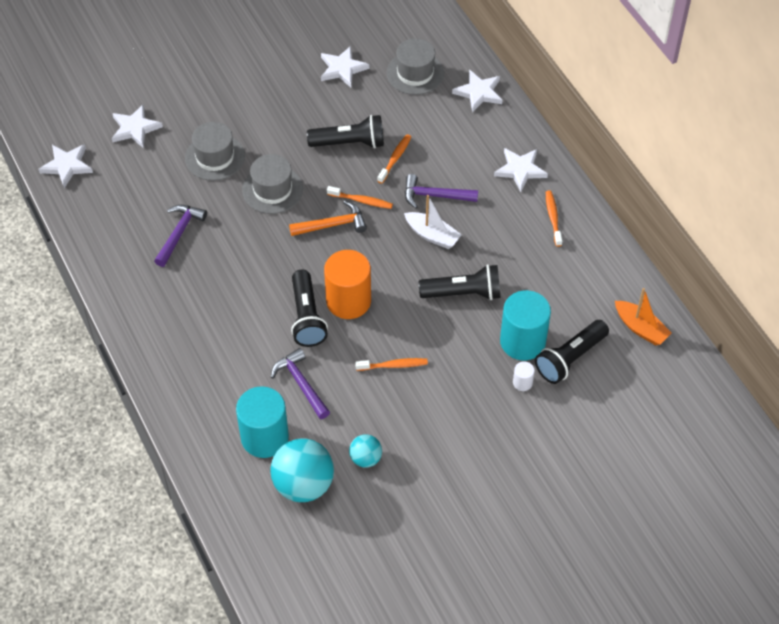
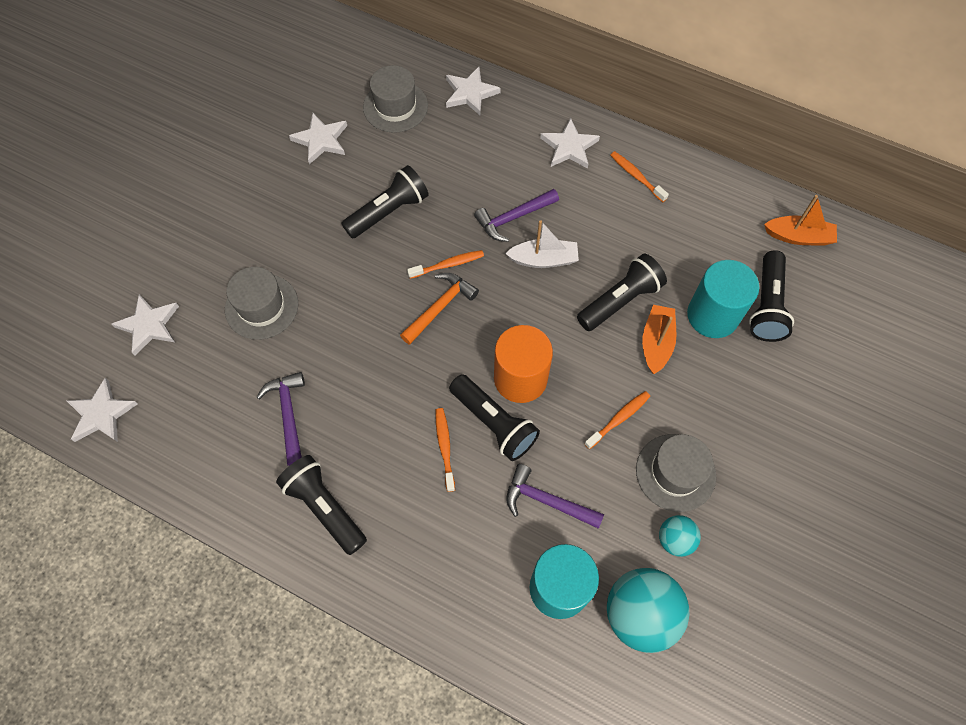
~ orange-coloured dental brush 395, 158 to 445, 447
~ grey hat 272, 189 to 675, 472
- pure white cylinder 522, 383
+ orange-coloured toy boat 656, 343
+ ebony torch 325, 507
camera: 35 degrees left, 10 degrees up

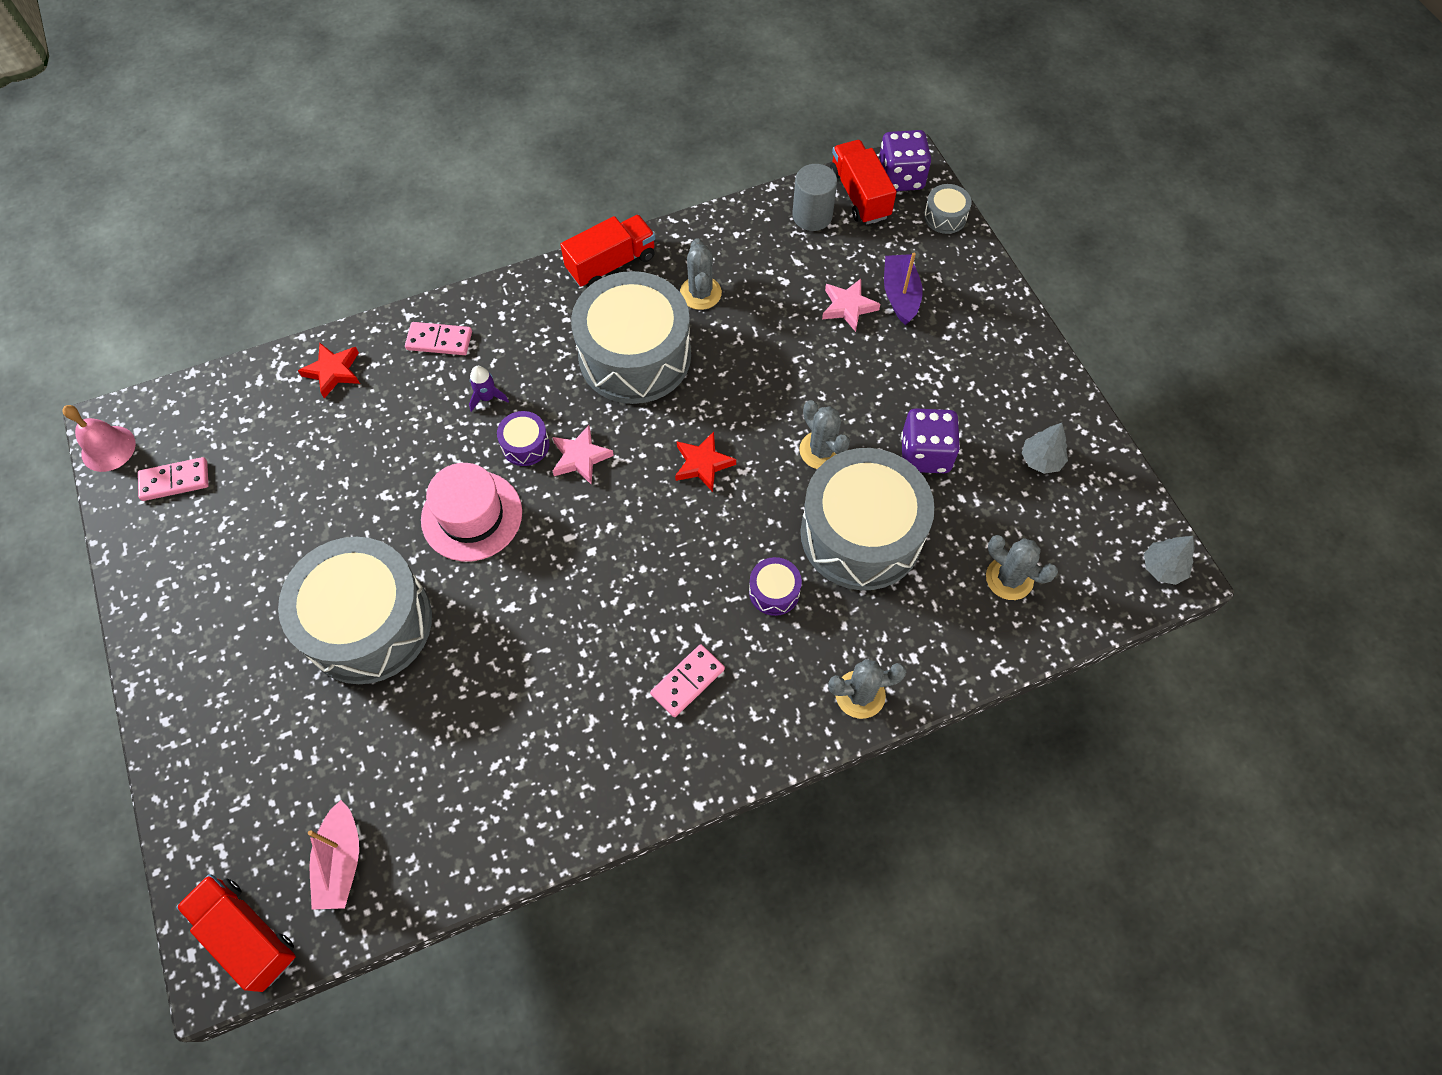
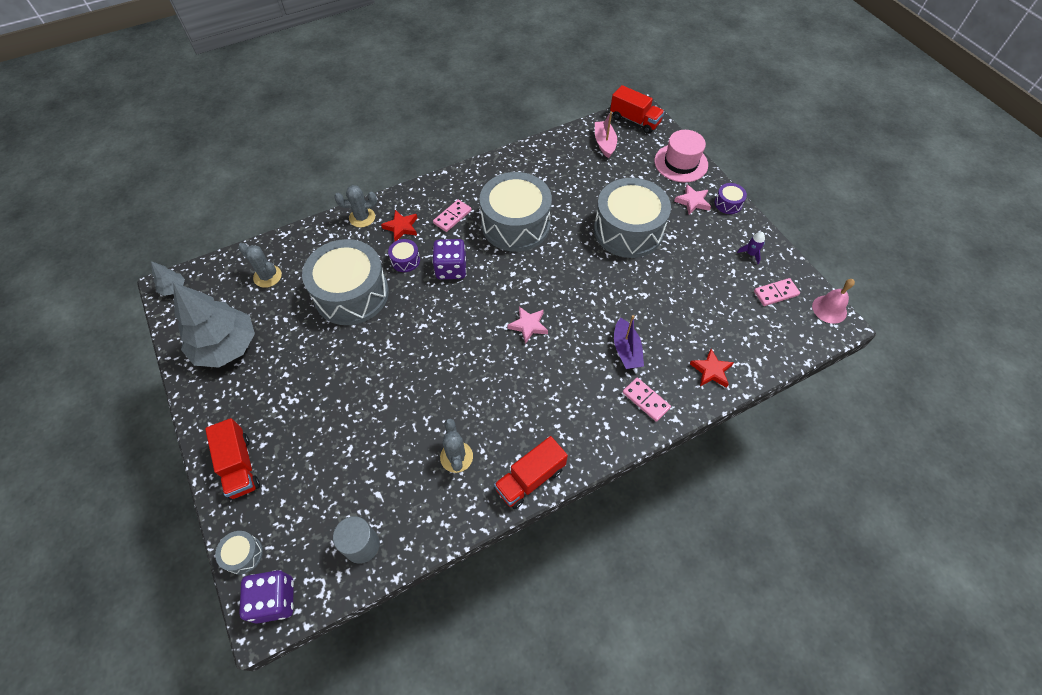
~ red toy truck 859, 195 to 239, 466
~ purple toy boat 900, 295 to 626, 350
~ grey snare drum 635, 356 to 515, 224
~ rose-pink five-pointed star 848, 307 to 692, 202
~ rose-pink domino piece 439, 340 = 645, 400 45 degrees clockwise
~ purple spaceship 487, 397 to 750, 254
- grey saguaro cactus 821, 450
~ purple game die 925, 454 to 451, 269
~ purple snare drum 525, 445 to 728, 203
~ grey tree 1041, 459 = 226, 347 x2.31
~ red five-pointed star 703, 464 to 401, 227
~ rose-pink hat 472, 516 to 681, 163
camera: 175 degrees right, 5 degrees down

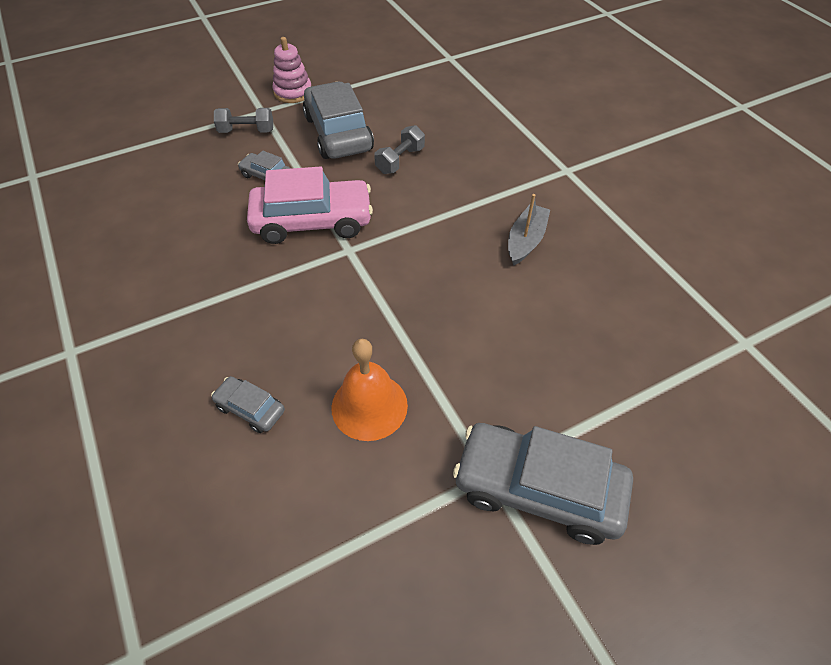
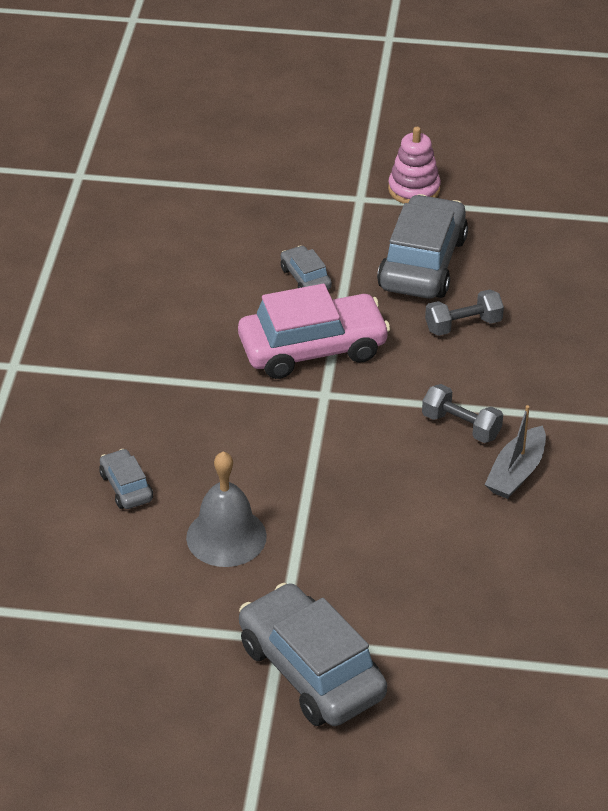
~ grey hand weight 246, 131 to 461, 426
~ rose-pink toy car 312, 221 = 313, 349 45 degrees counterclockwise
~ grey toy boat 526, 240 = 516, 472 150 degrees clockwise
~ orange-coloured hand bell 369, 406 to grey hand bell 226, 536
camera: 35 degrees right, 10 degrees down

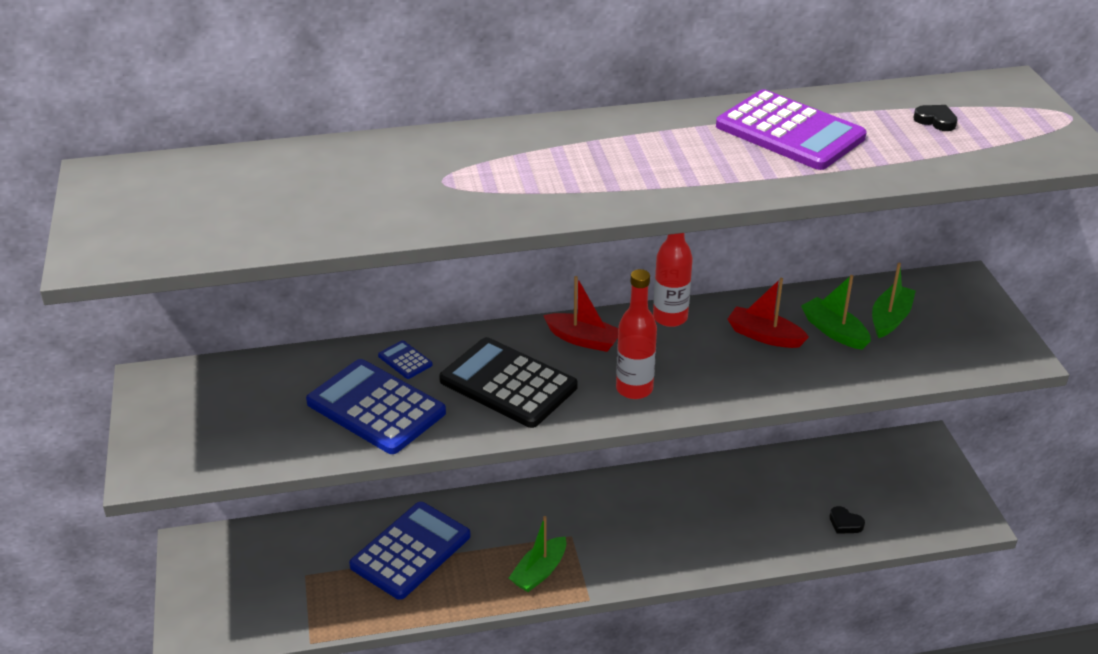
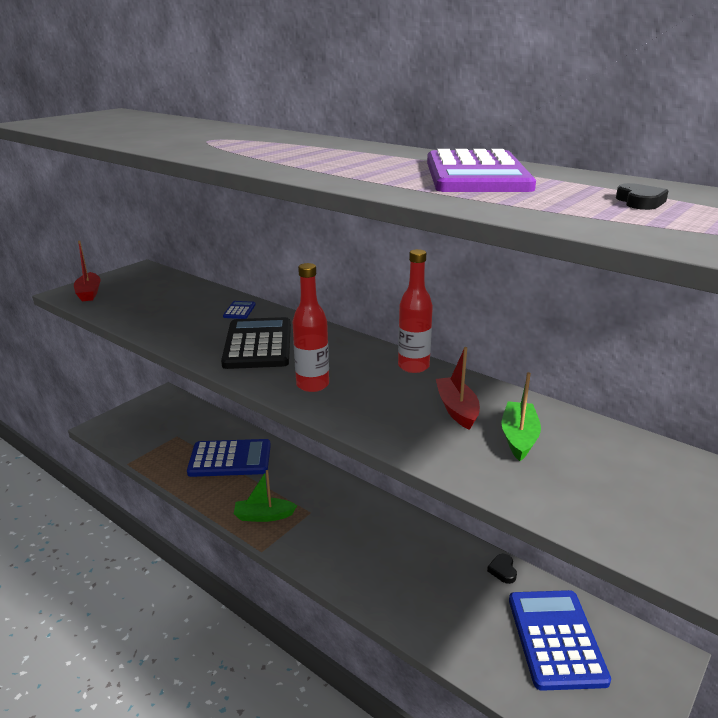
- leaf-green toy boat 890, 318
~ red toy boat 583, 339 to 89, 293
~ blue pocket calculator 376, 407 to 556, 639
~ ebony heart 845, 523 to 502, 570
camera: 50 degrees right, 10 degrees down

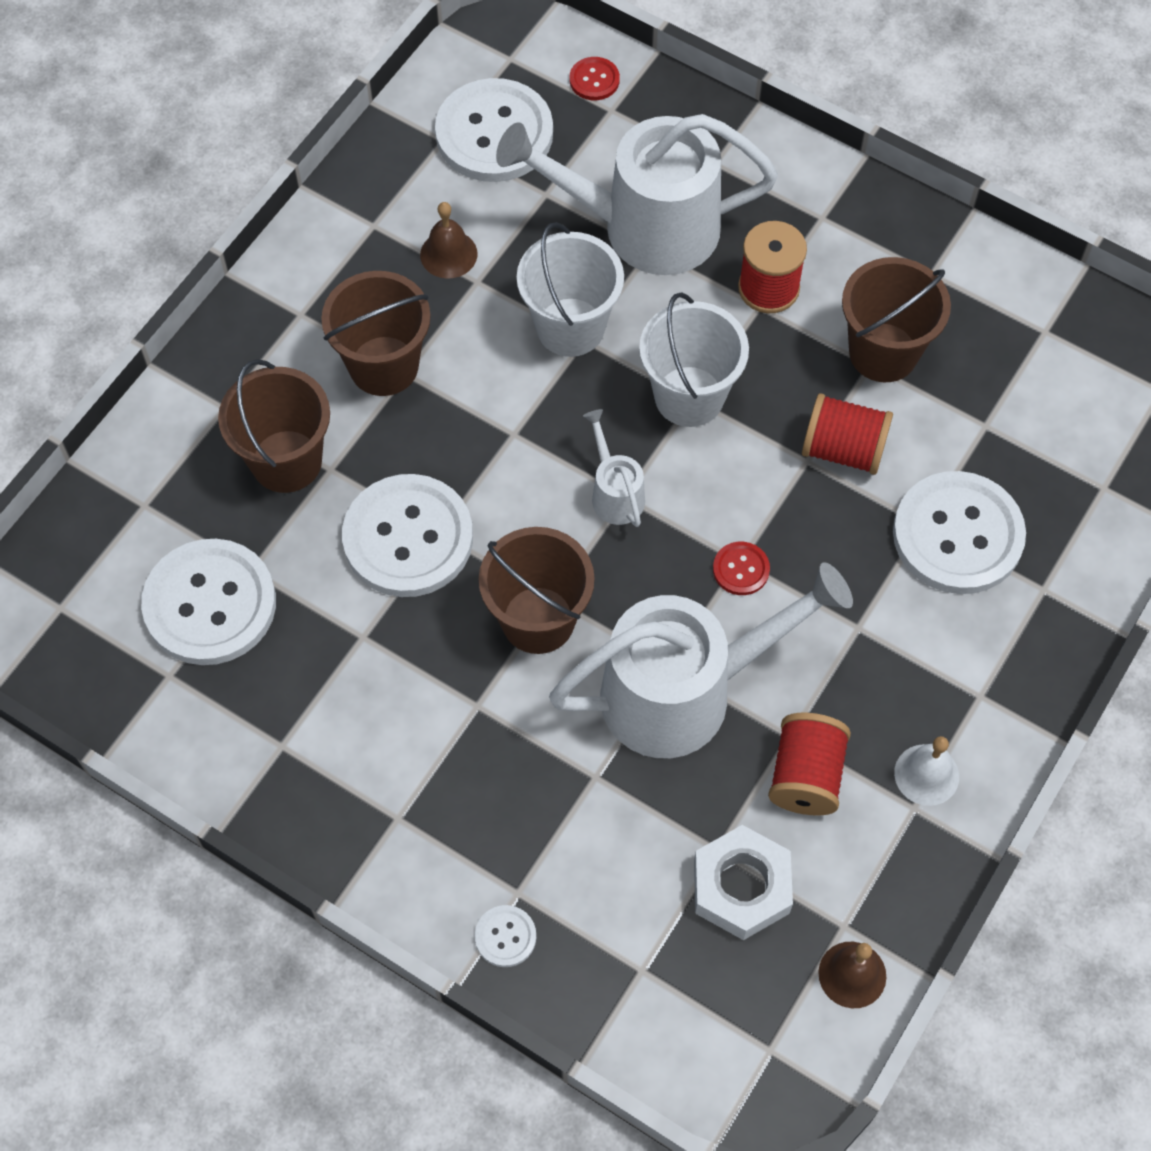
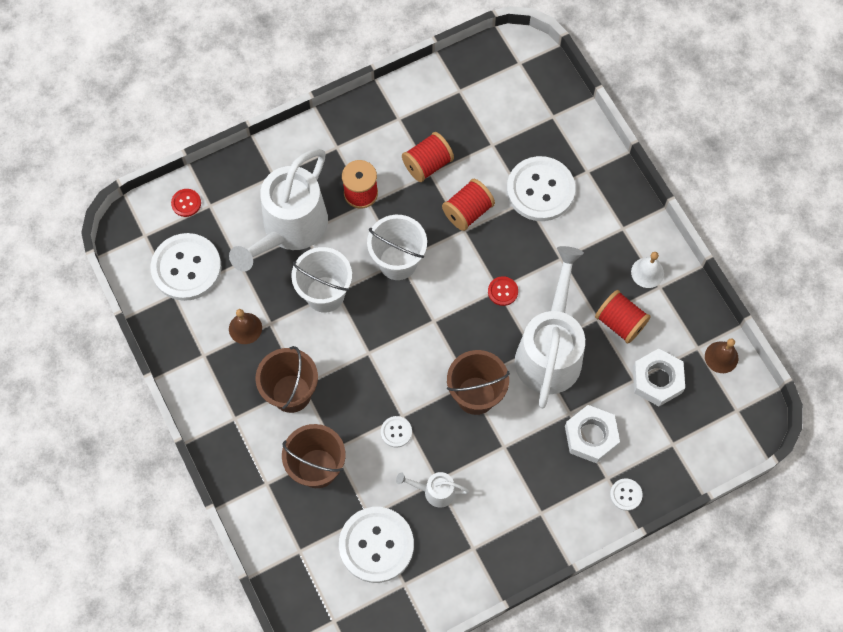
~ russet bucket 883, 352 to red bobbin 427, 164
~ pure white sprinkling can 614, 492 to 434, 491
~ pure white button 408, 538 = 396, 432 x0.43
+ pure white nut 591, 436
camera: 60 degrees left, 5 degrees up

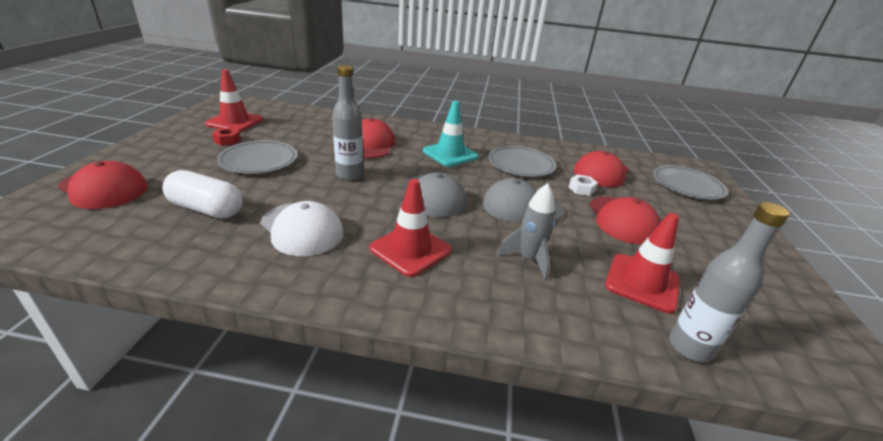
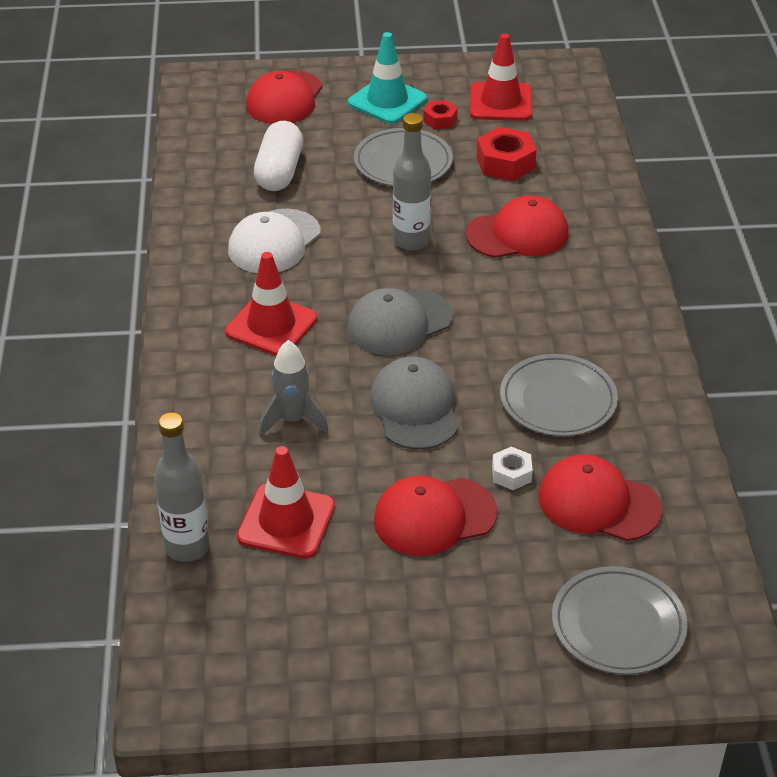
~ teal traffic cone 450, 154 to 387, 101
+ red nut 505, 163
camera: 80 degrees right, 10 degrees up

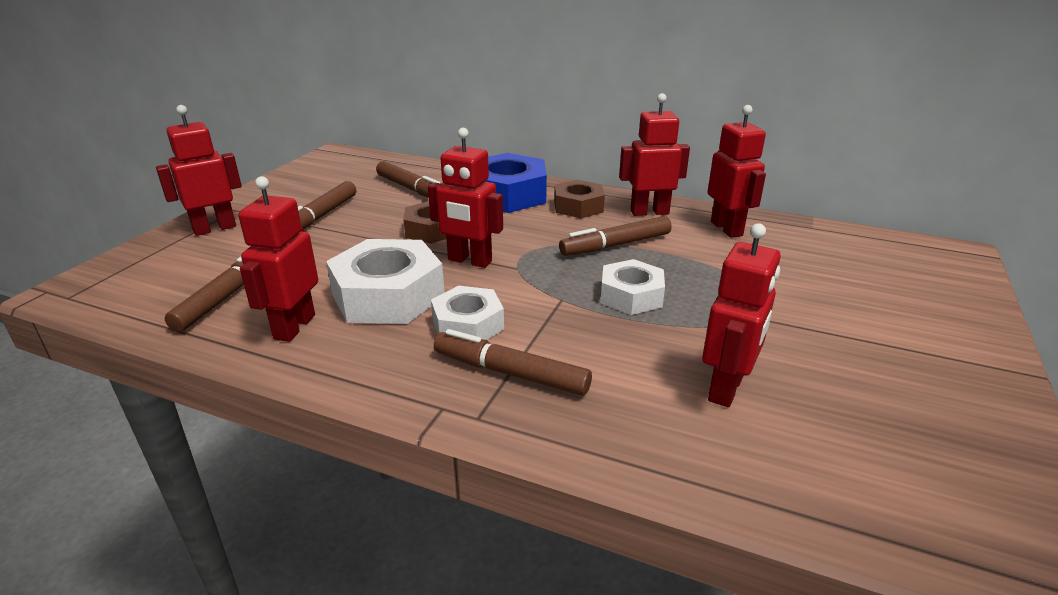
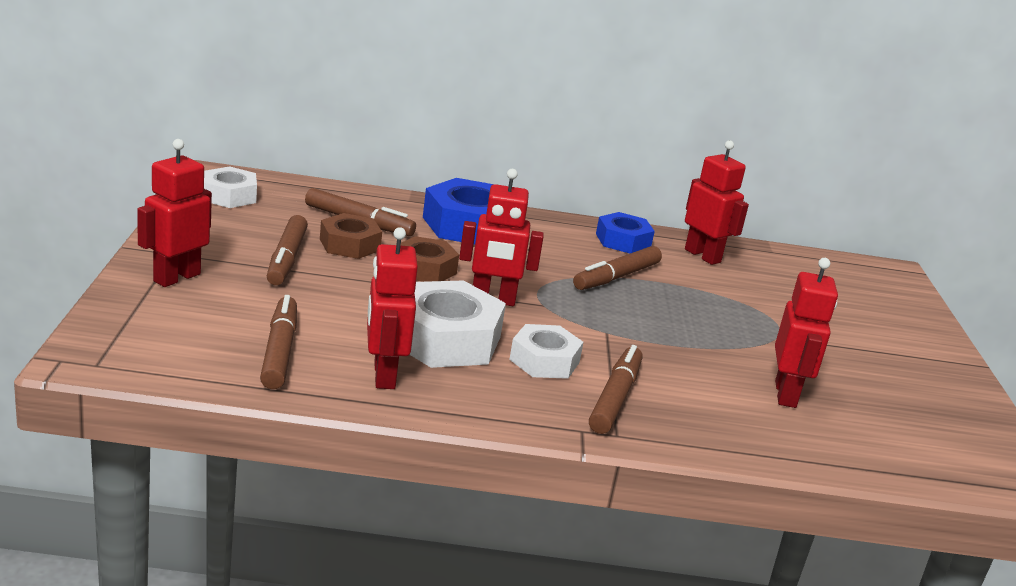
~ red robot 649, 212 to blue nut 623, 241
~ russet nut 578, 206 to 349, 244
~ pure white nut 631, 296 to 229, 196
~ russet marker 510, 373 = 615, 398 105 degrees clockwise
camera: 25 degrees left, 5 degrees down

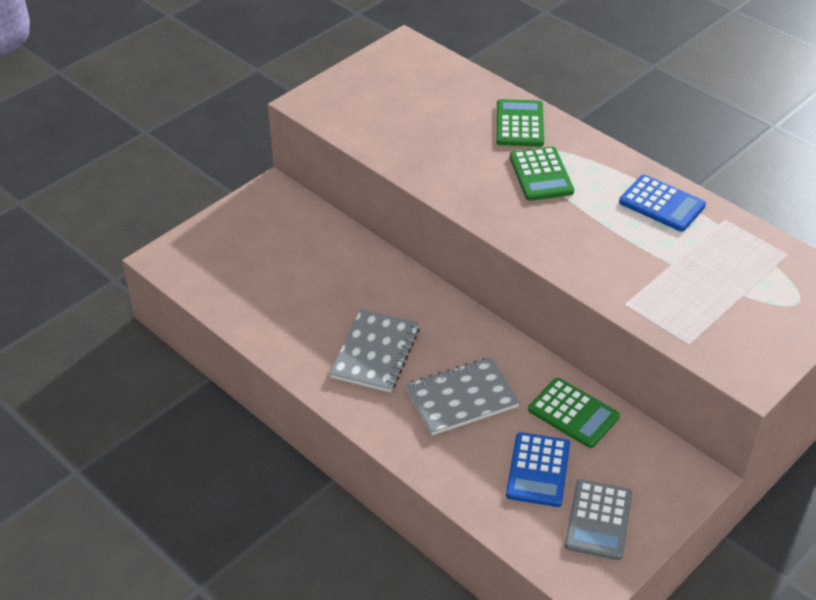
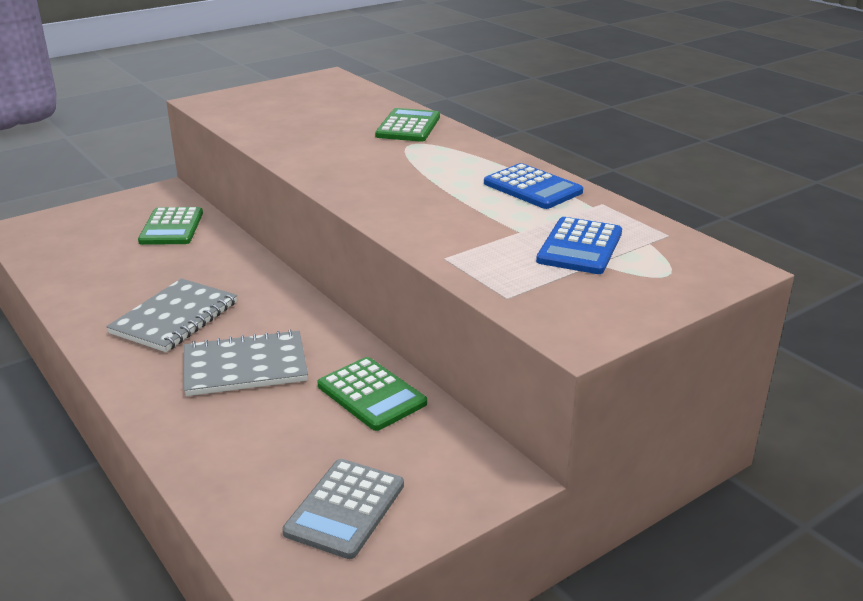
~ leaf-green pocket calculator 541, 174 to 171, 227
~ blue pocket calculator 538, 470 to 579, 247
camera: 10 degrees right, 15 degrees down

